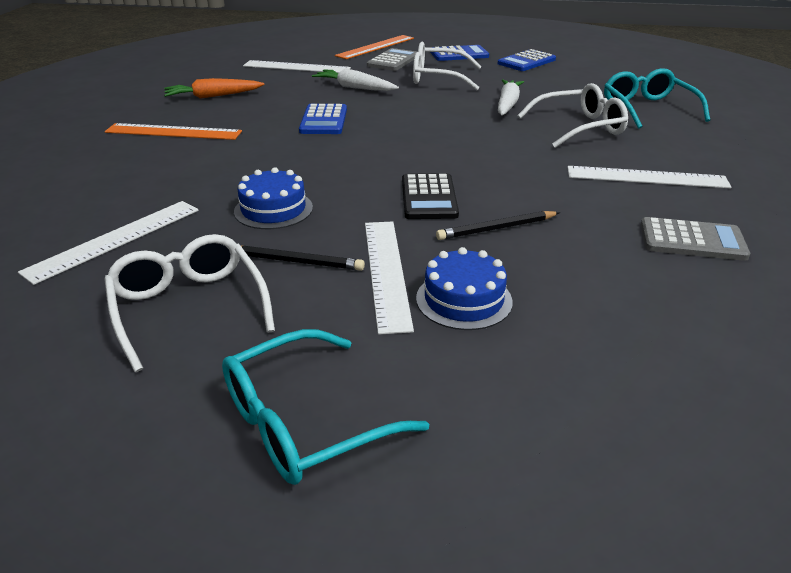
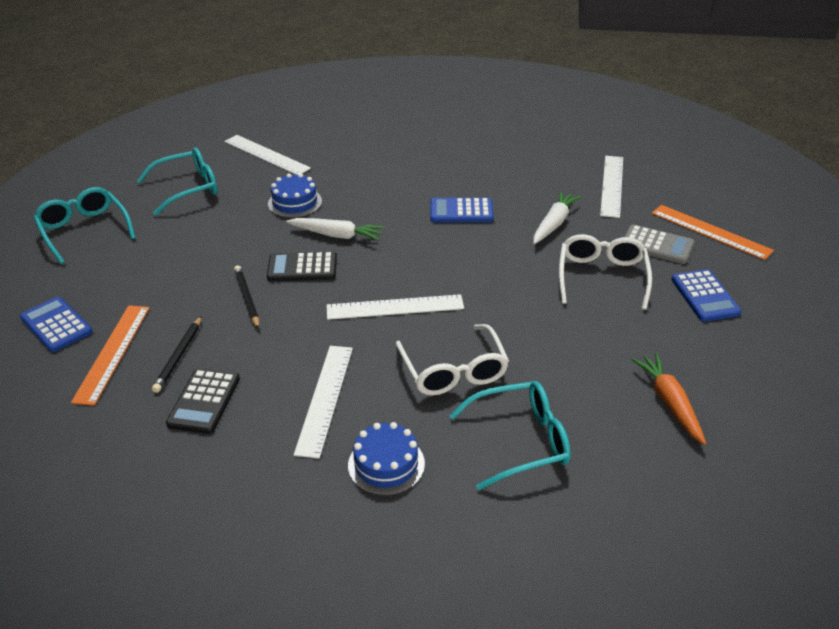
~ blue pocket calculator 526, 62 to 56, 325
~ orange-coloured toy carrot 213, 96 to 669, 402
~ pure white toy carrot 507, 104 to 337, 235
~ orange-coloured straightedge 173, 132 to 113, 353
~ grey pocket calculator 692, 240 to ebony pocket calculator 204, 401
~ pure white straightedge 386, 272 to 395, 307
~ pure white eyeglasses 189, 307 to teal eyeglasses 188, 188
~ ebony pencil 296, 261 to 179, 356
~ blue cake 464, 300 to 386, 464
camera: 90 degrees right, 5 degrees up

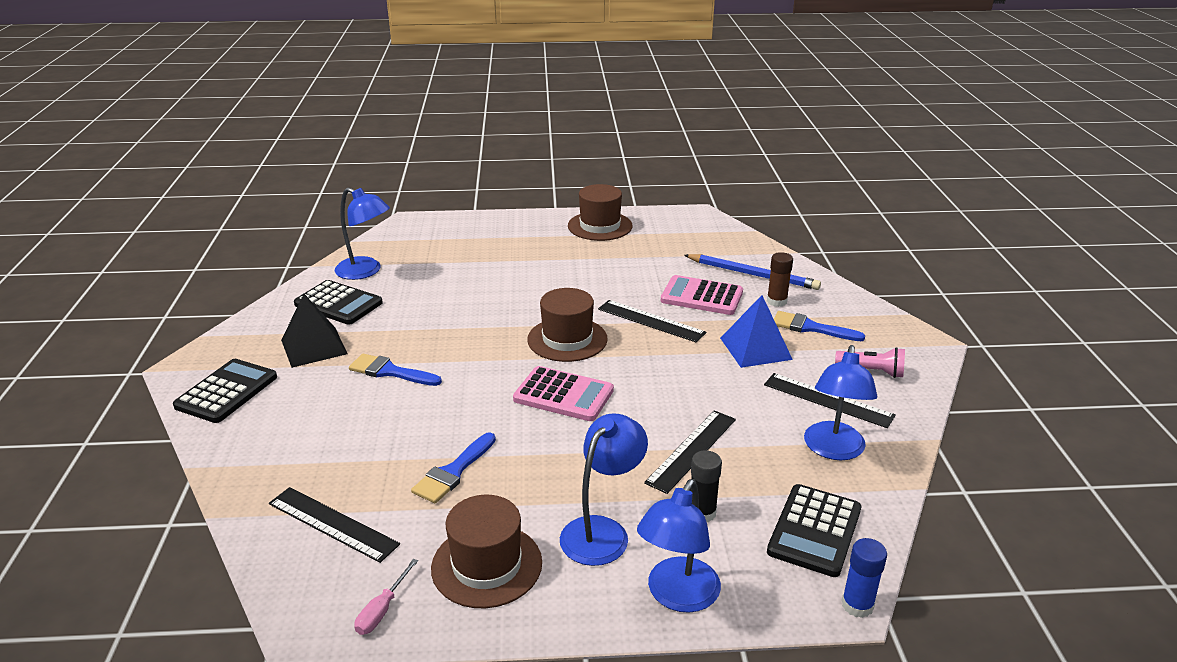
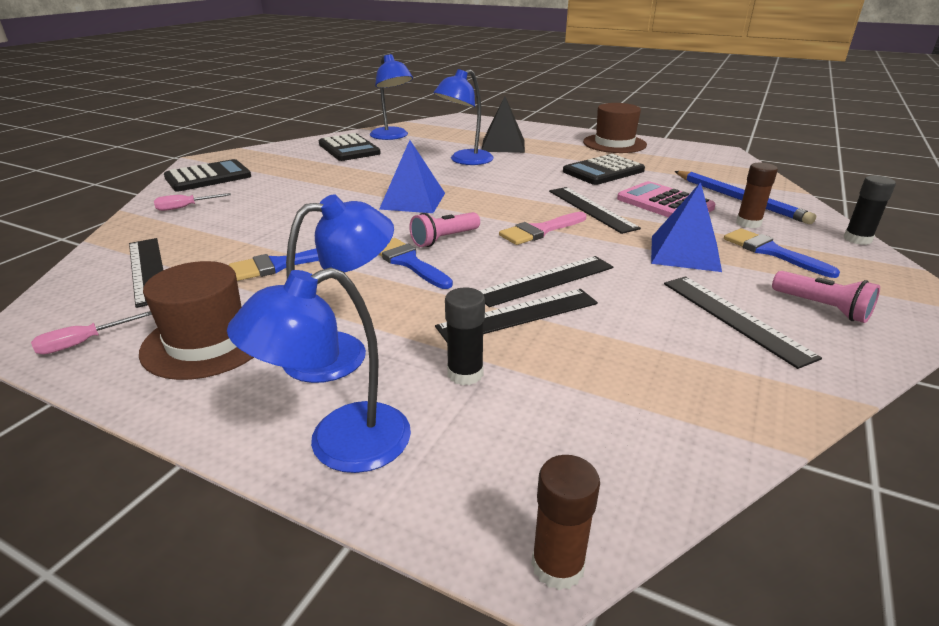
- russet hat 567, 339
~ ebony pyramid shape 314, 346 to 503, 145
~ blue desk lamp 833, 450 to 465, 160
~ blue brush 390, 371 to 408, 262
~ rose-pink pocket calculator 563, 395 to rose-pink torch 444, 239
~ ebony pocket calculator 814, 530 to 603, 171
~ blue stick of glue 857, 605 to russet stick of glue 557, 565
+ blue pyramid shape 413, 201
+ ebony stick of glue 857, 239
+ rose-pink flat screwdriver 185, 207
+ rose-pink brush 540, 230
+ ebony straightedge 546, 280
camera: 30 degrees right, 0 degrees up

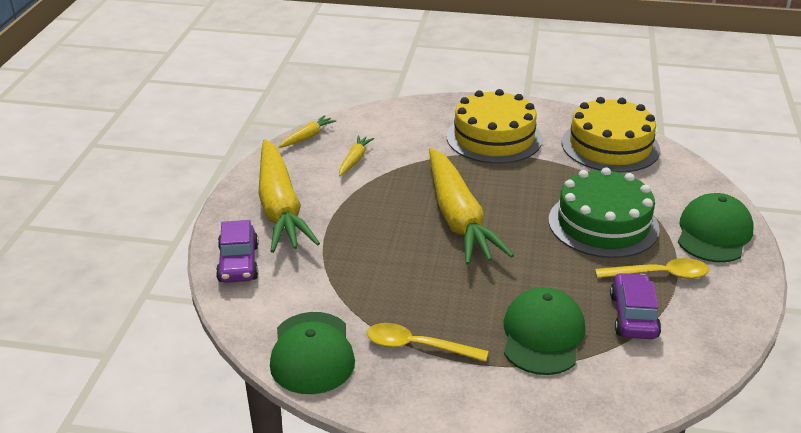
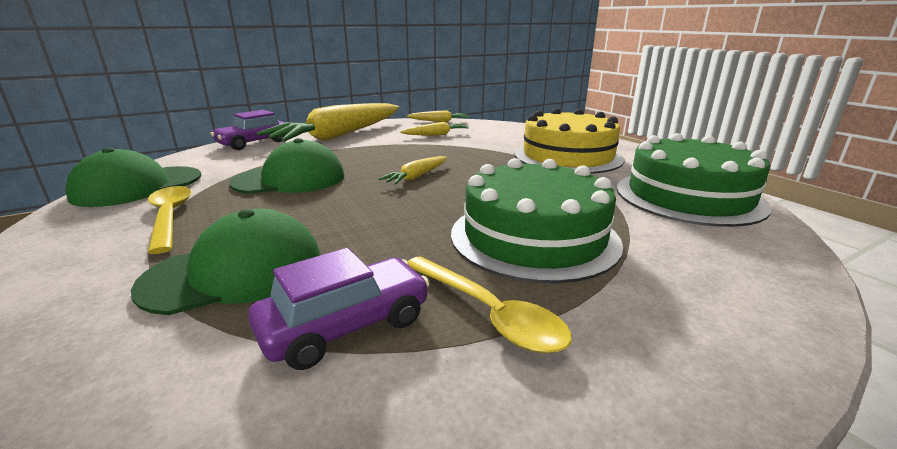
~ yellow cake 610, 146 to leaf-green cake 688, 197
~ yellow toy carrot 458, 217 = 417, 177 x0.42
~ leaf-green baseball cap 713, 233 to 290, 179
camera: 50 degrees right, 10 degrees down

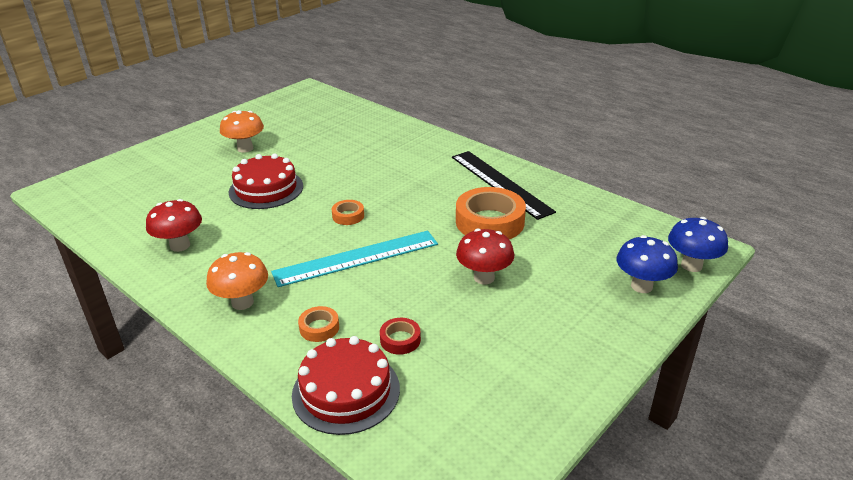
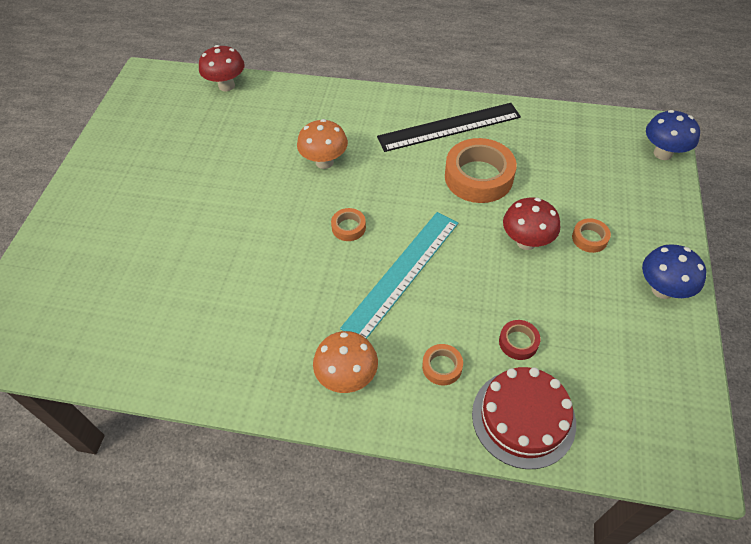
~ orange-coloured toadstool 245, 148 to 324, 162
~ ebony straightedge 500, 183 = 449, 127 45 degrees counterclockwise
- red cake 266, 189
~ red toadstool 180, 245 to 226, 86
~ blue toadstool 641, 286 to 662, 290
+ orange-coloured tape 589, 238
camera: 30 degrees left, 20 degrees up

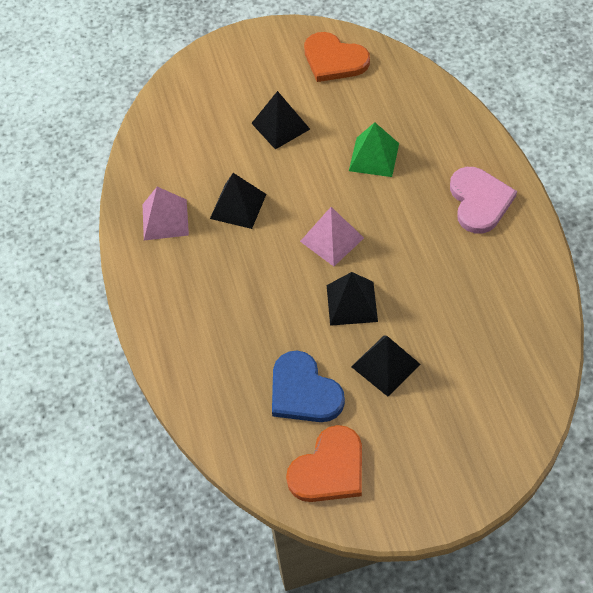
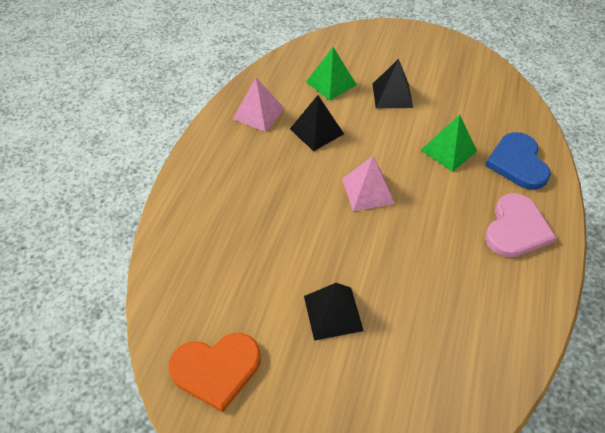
- orange-coloured heart 334, 60
- ebony pyramid shape 352, 303
~ blue heart 304, 391 to 517, 163
+ leaf-green pyramid shape 331, 83
camera: 30 degrees right, 5 degrees down

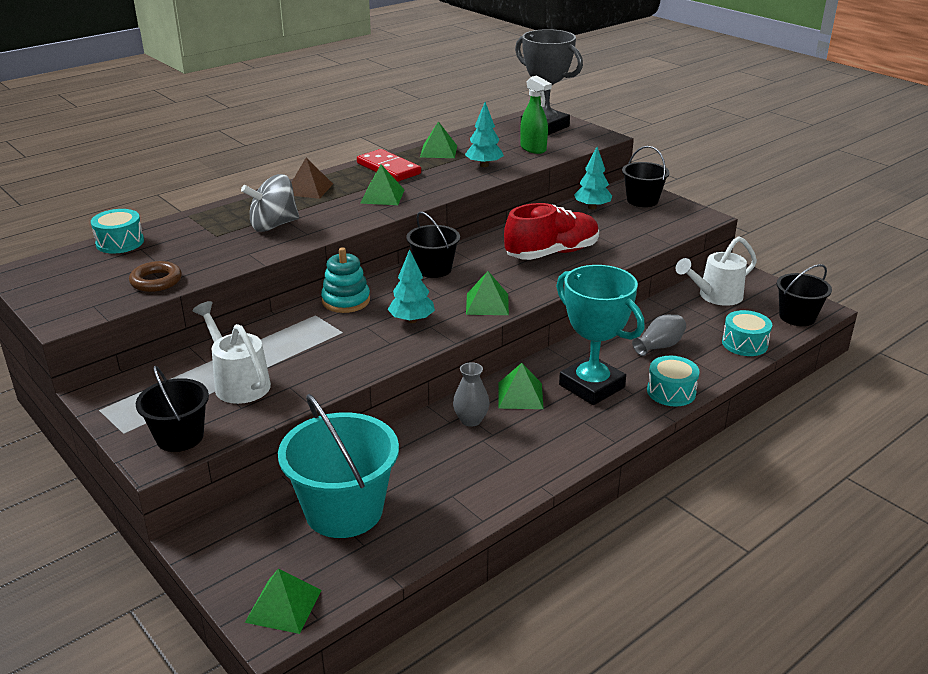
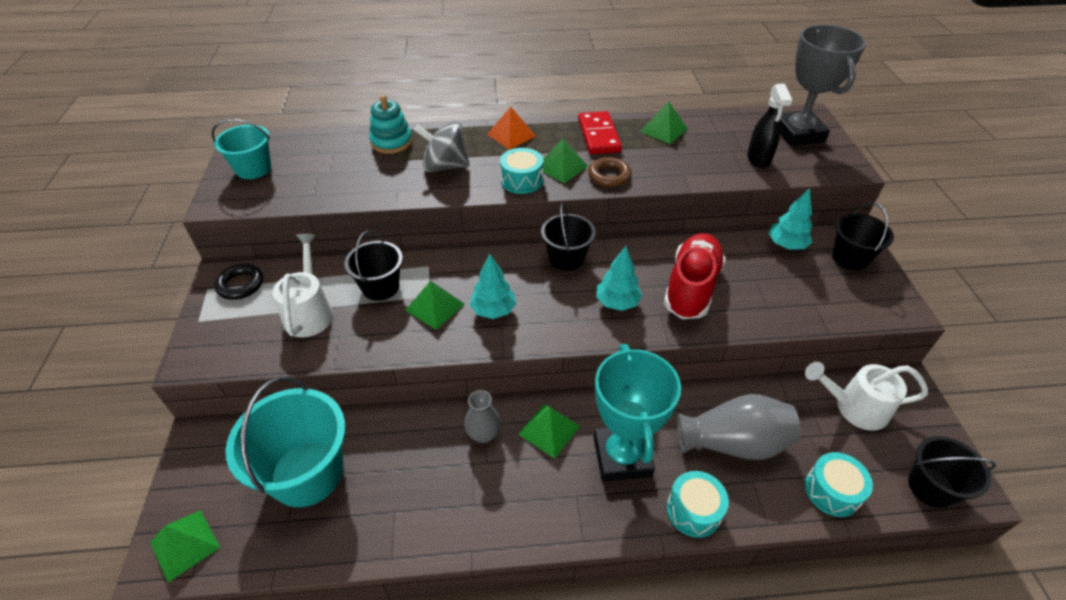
~ leaf-green sprayer 533, 149 to ebony sprayer 758, 159
~ teal tree 484, 165 to 617, 303
~ russet pyramid shape 308, 189 to orange-coloured pyramid shape 511, 135
~ red sneaker 552, 253 = 691, 288 75 degrees counterclockwise
~ teal snare drum 120, 242 to 522, 180
~ teal ring stacker 346, 301 to 391, 142
~ russet hoop 156, 281 to 609, 176
~ leaf-green pyramid shape 487, 304 to 435, 307
~ grey flower vase 659, 346 = 733, 443 x1.74
~ ebony bucket 180, 437 to 380, 287
+ teal bucket 253, 169
+ ebony hoop 240, 285
camera: 35 degrees right, 15 degrees up

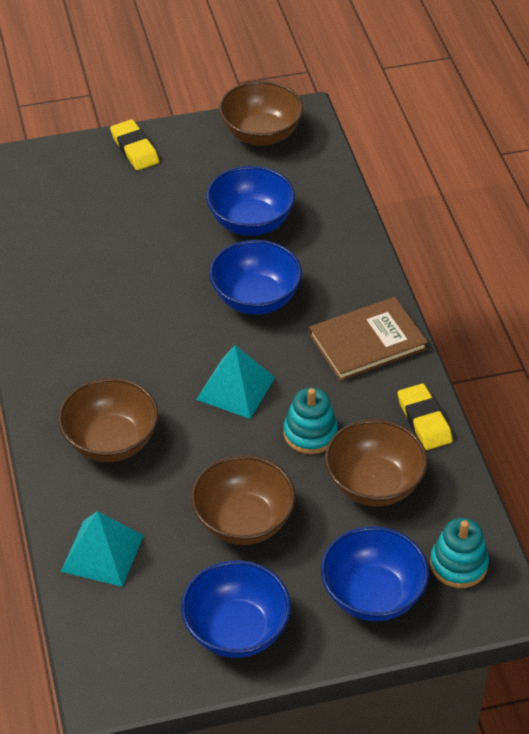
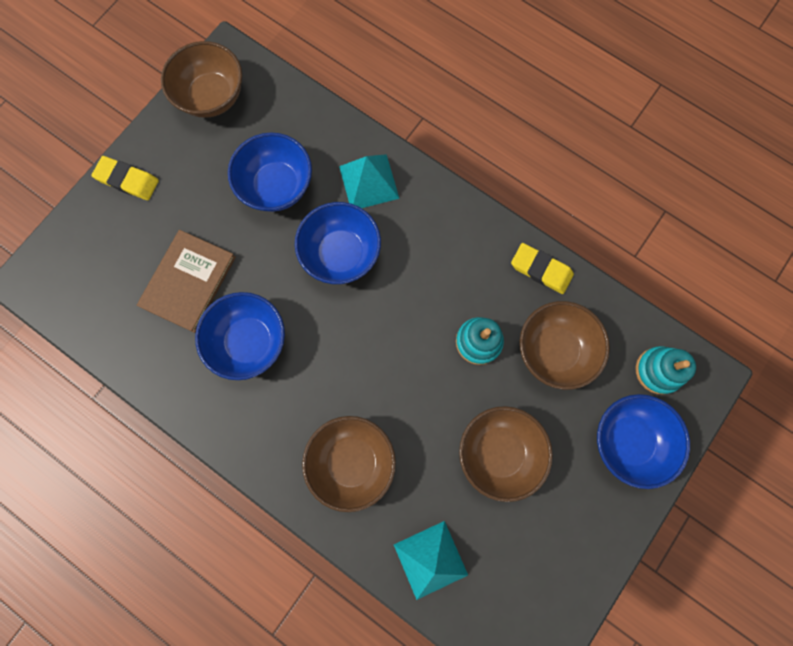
~ russet hardcover 367, 341 to 188, 282
~ teal pyramid shape 236, 388 to 369, 182
~ blue serving bowl 236, 630 to 249, 341
camera: 40 degrees left, 30 degrees up

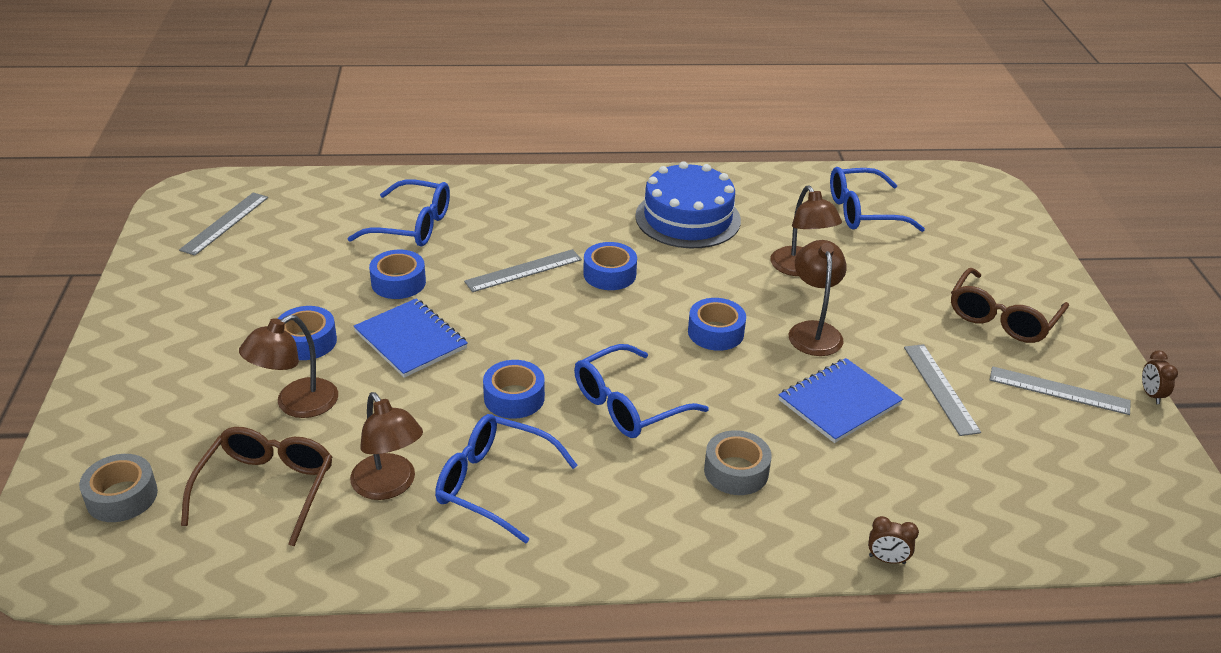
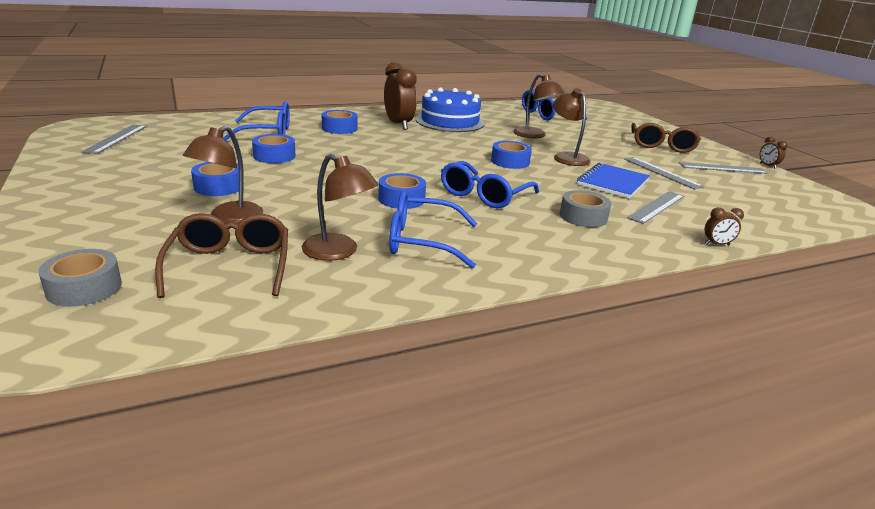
~ blue tape 609, 274 to 339, 128
~ grey straightedge 523, 270 to 657, 207
- blue exercise book 411, 340
+ russet alarm clock 399, 125
camera: 20 degrees left, 10 degrees down

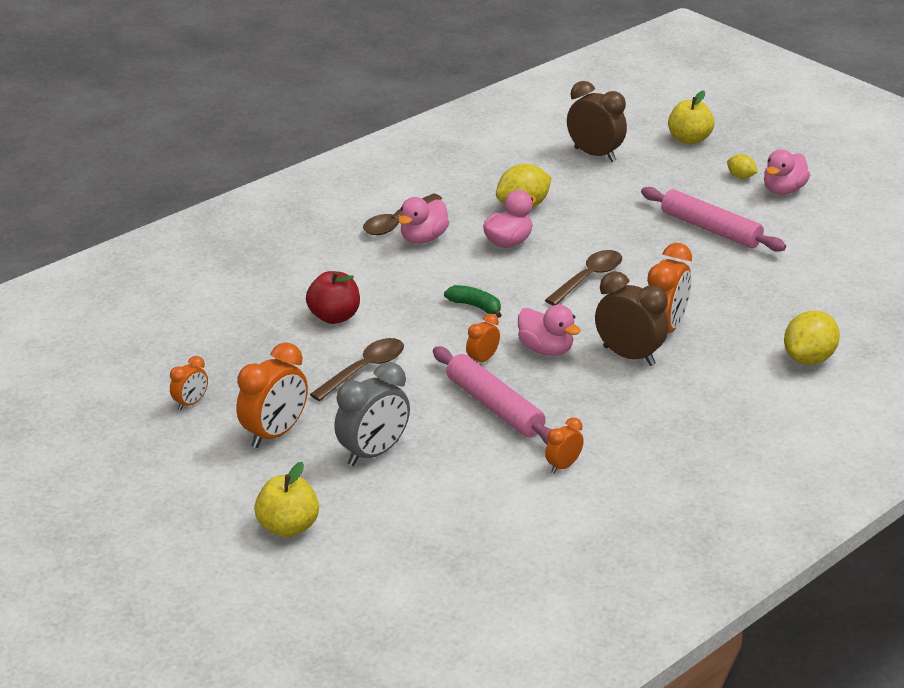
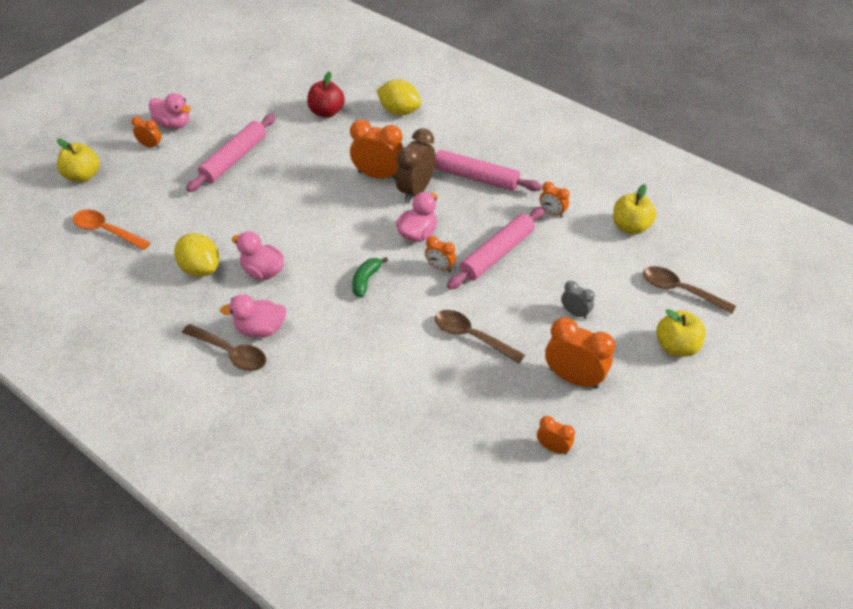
~ russet alarm clock 595, 155 to orange-coloured spoon 106, 231
~ yellow lemon 741, 177 to orange-coloured alarm clock 151, 146
~ rose-pink toy duck 423, 238 = 260, 329 150 degrees clockwise
~ russet spoon 588, 278 to 680, 290
~ red toy apple 334, 317 to 326, 112
~ grey alarm clock 373, 453 = 575, 313 x0.54
+ rose-pink pastry roller 476, 177
+ yellow toy apple 630, 227
camera: 100 degrees left, 15 degrees up

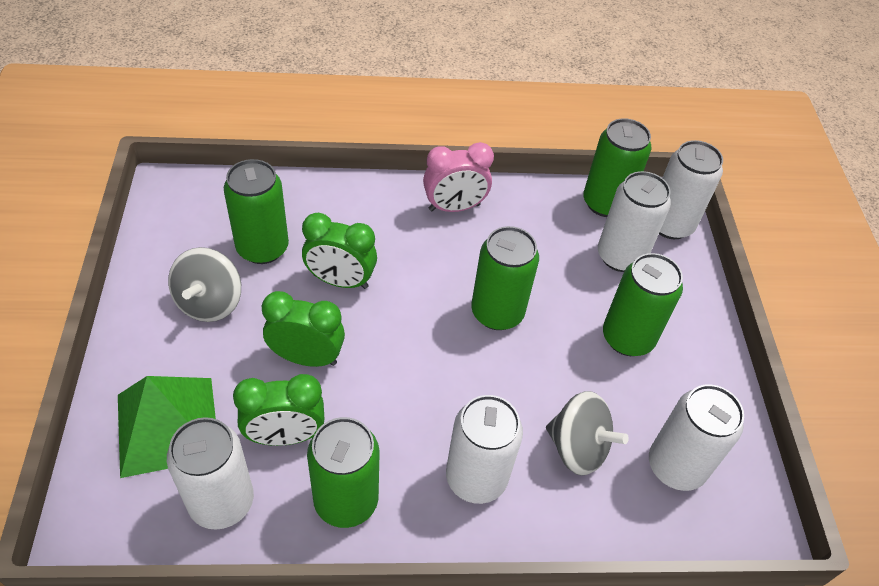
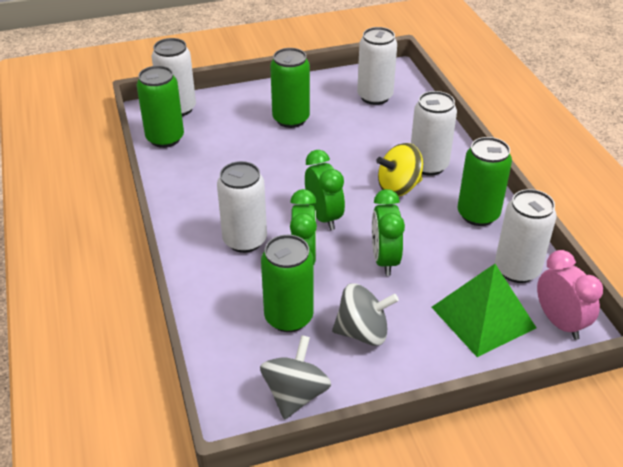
~ rose-pink alarm clock 454, 207 to 559, 322
~ pure white soda can 620, 256 to 245, 240
- leaf-green soda can 497, 312
~ leaf-green alarm clock 285, 436 to 324, 217
~ grey spinning top 577, 448 to 295, 394
+ yellow spinning top 398, 187
camera: 100 degrees left, 10 degrees down

